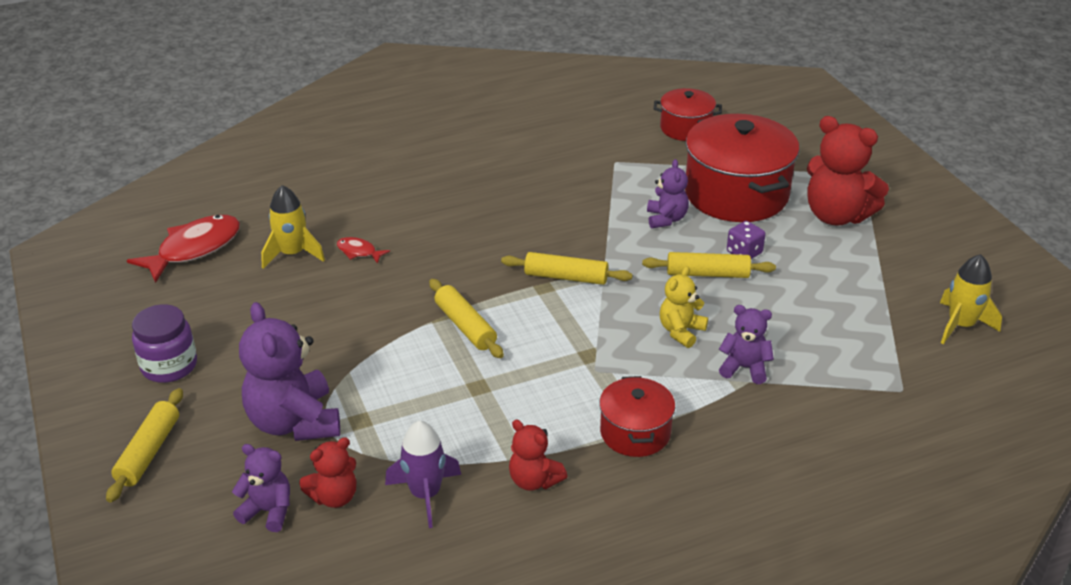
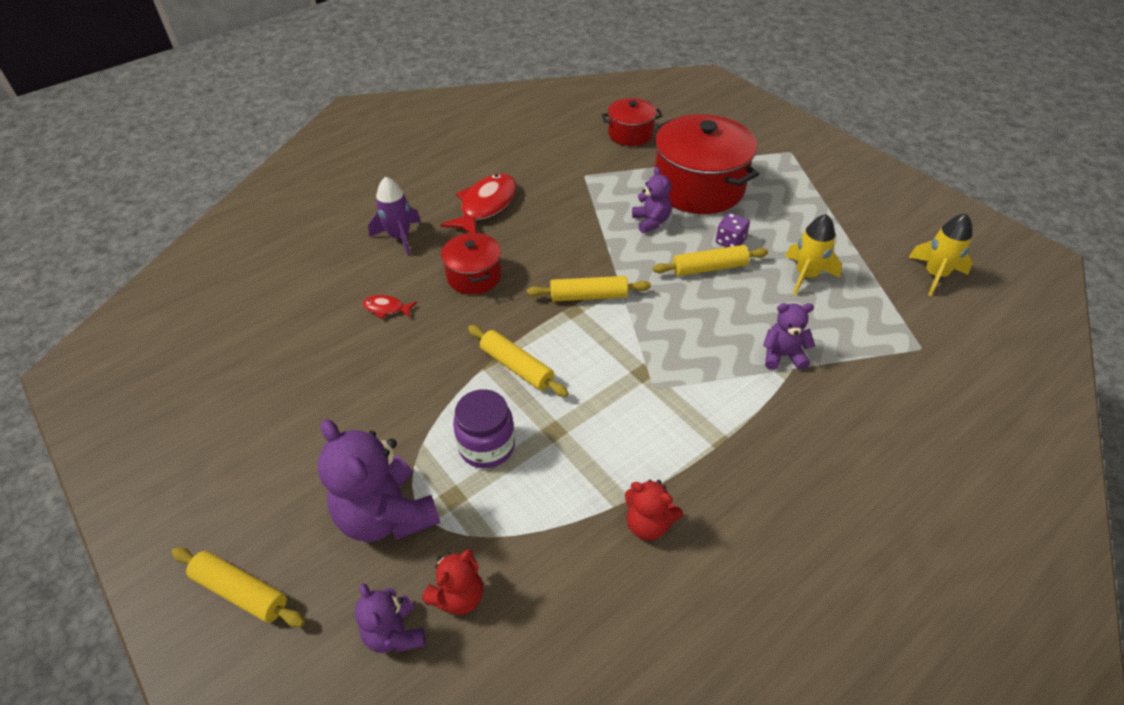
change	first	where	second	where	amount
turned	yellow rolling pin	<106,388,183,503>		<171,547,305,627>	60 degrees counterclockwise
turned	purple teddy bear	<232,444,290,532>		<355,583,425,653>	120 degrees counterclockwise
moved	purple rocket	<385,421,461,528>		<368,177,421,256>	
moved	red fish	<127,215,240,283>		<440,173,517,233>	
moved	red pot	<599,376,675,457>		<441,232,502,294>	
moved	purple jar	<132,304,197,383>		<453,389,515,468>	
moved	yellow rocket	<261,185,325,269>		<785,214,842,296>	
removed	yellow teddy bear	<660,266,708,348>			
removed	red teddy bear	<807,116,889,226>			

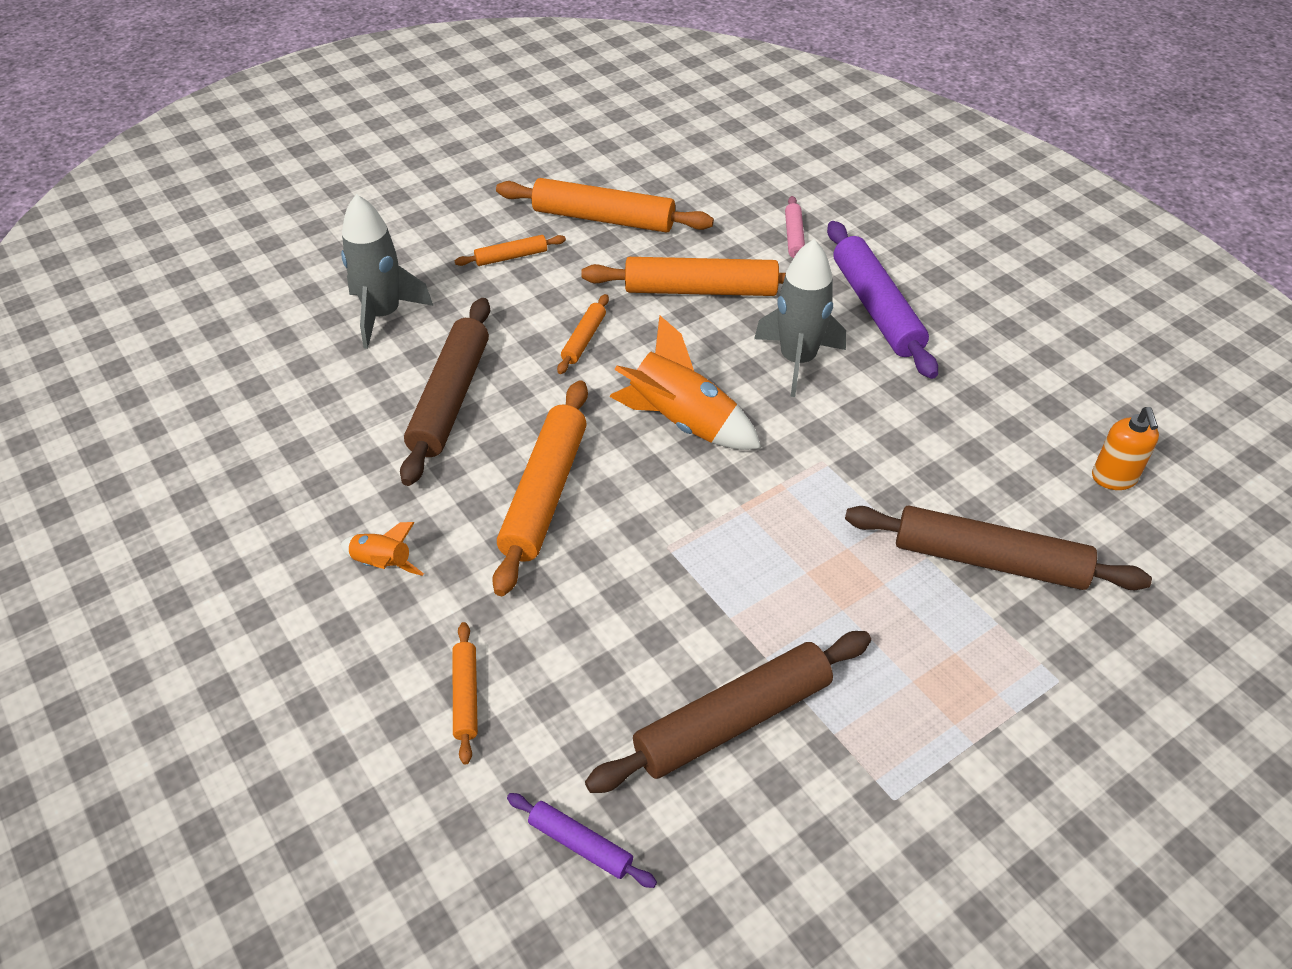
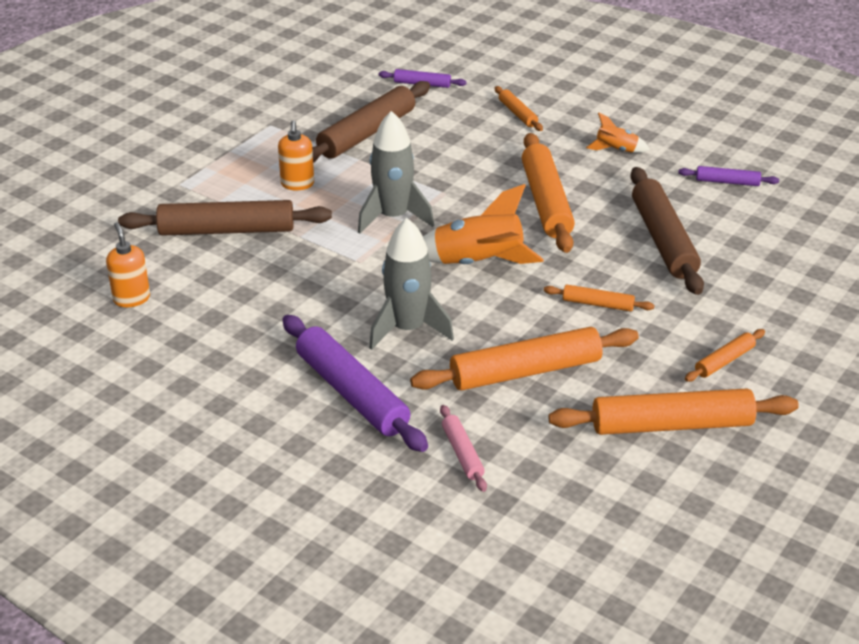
change	first	where	second	where	amount
added			orange soap dispenser	<278,120,314,190>	
moved	grey rocket	<341,194,433,349>		<358,111,434,234>	
turned	orange rolling pin	<557,294,609,374>		<544,285,655,312>	75 degrees counterclockwise
added			purple rolling pin	<678,166,779,186>	

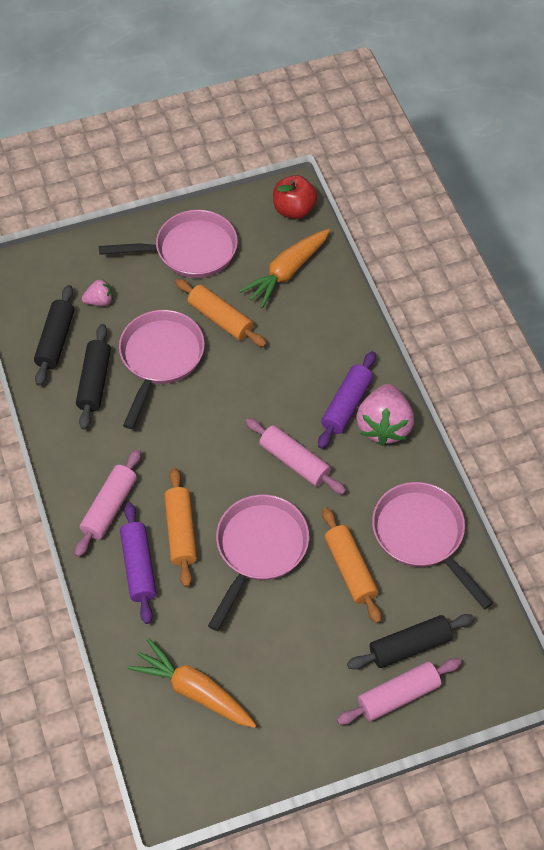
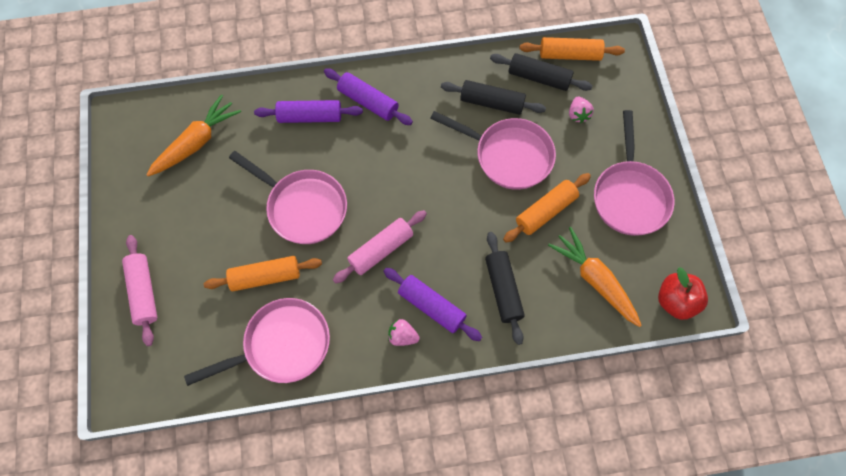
change	first	where	second	where	amount
recoloured	pink rolling pin	<75,449,141,557>	purple rolling pin	<324,68,413,125>	
resized	pink strawberry	<356,384,414,446>		<388,319,420,346>	x0.50
moved	black rolling pin	<347,614,474,669>		<485,232,525,345>	
moved	orange rolling pin	<164,468,197,587>		<520,37,625,61>	

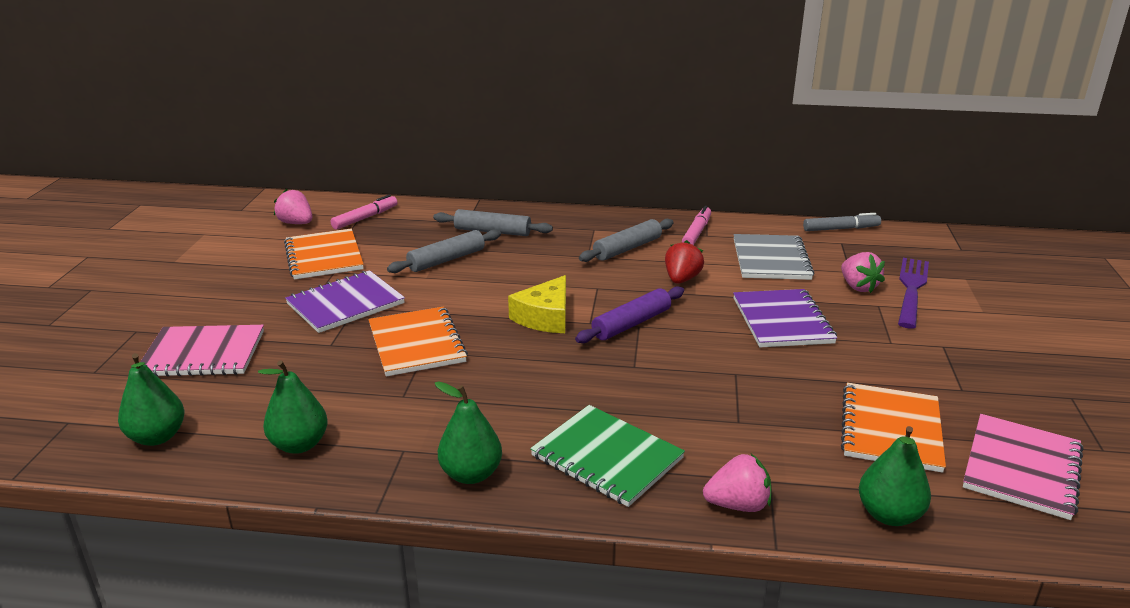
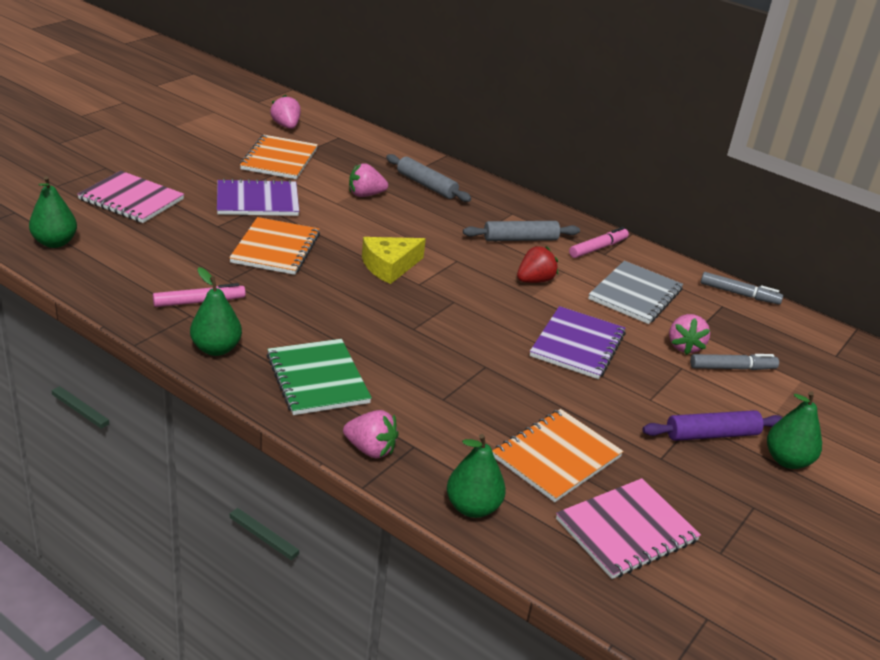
change	first	where	second	where	amount
moved	pink marker	<330,194,397,229>		<153,283,246,307>	
replaced	grey rolling pin	<387,230,501,273>	pink strawberry	<349,163,388,197>	
moved	purple rolling pin	<575,286,684,343>		<642,410,783,441>	
replaced	purple fork	<898,258,929,329>	grey marker	<690,354,779,370>	
moved	green pear	<258,360,328,454>		<767,391,822,469>	

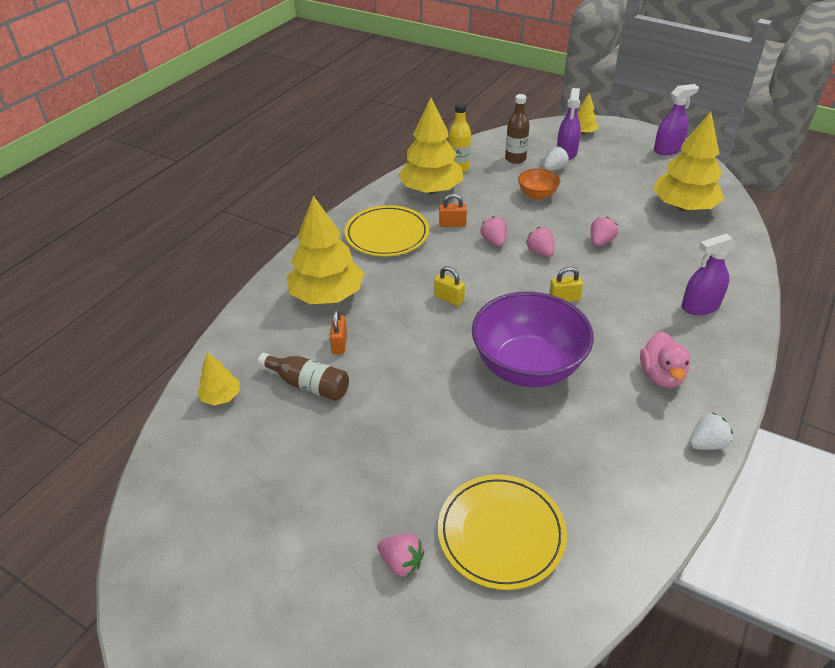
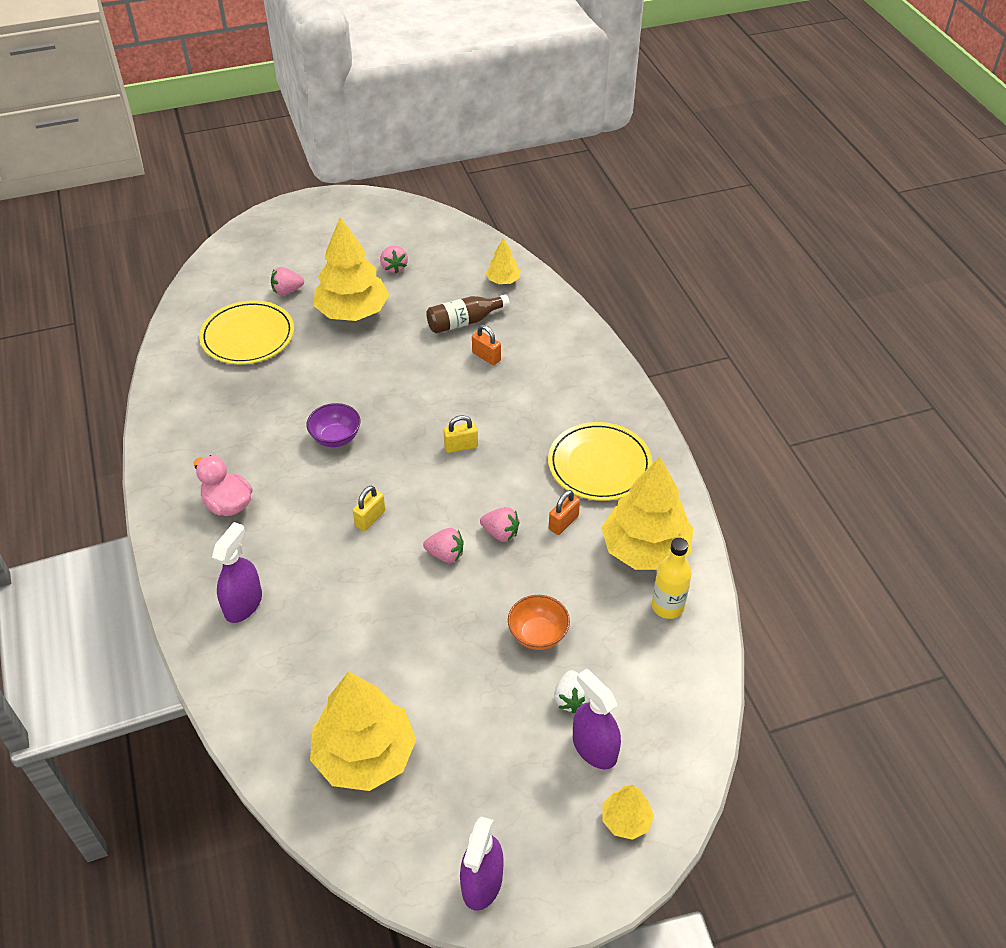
change	first	where	second	where	amount
resized	purple bowl	<472,291,594,387>		<307,403,360,447>	x0.47
moved	yellow tree	<286,196,364,304>		<313,217,389,321>	
moved	pink strawberry	<591,217,618,246>		<380,246,408,274>	
removed	brown bottle	<505,94,530,164>			
removed	white strawberry	<689,412,733,450>			

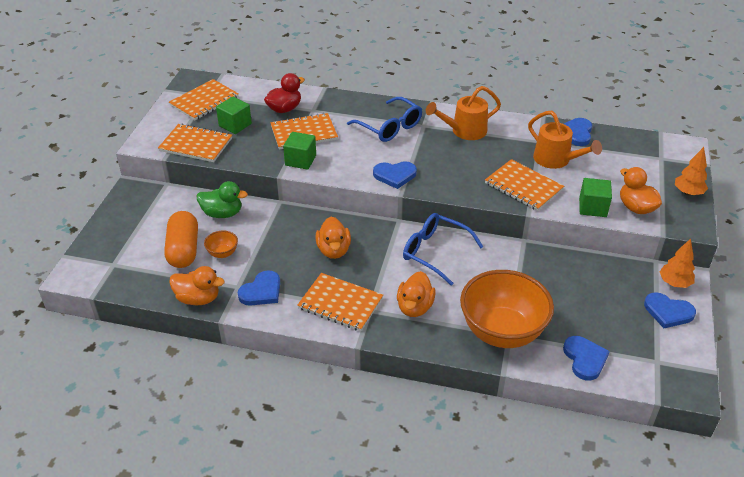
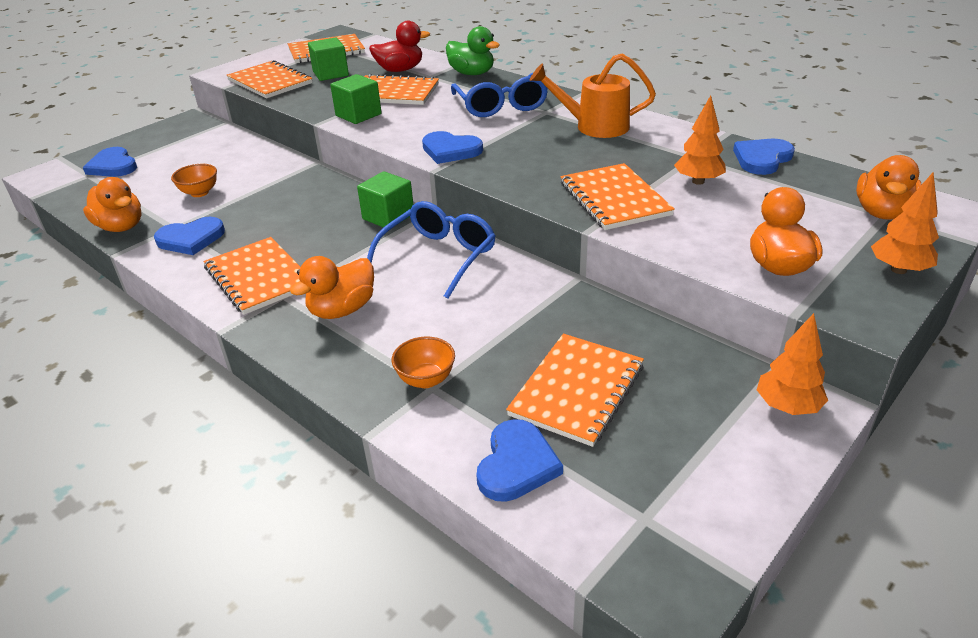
change	first	where	second	where	amount
moved	blue heart	<644,292,696,328>		<83,147,137,177>	
moved	green cube	<579,178,612,217>		<357,171,413,227>	
turned	blue glasses	<403,213,483,286>		<367,201,495,299>	60 degrees clockwise
resized	orange bowl	<460,270,554,348>		<392,337,455,388>	x0.41
moved	green duck	<197,181,248,218>		<446,26,500,75>	
added			orange notebook	<506,334,644,447>	
replaced	orange watering can	<528,111,602,169>	orange tree	<674,95,726,185>	
moved	orange duck	<316,217,351,259>		<856,155,922,220>	
removed	orange capsule	<164,211,198,268>			

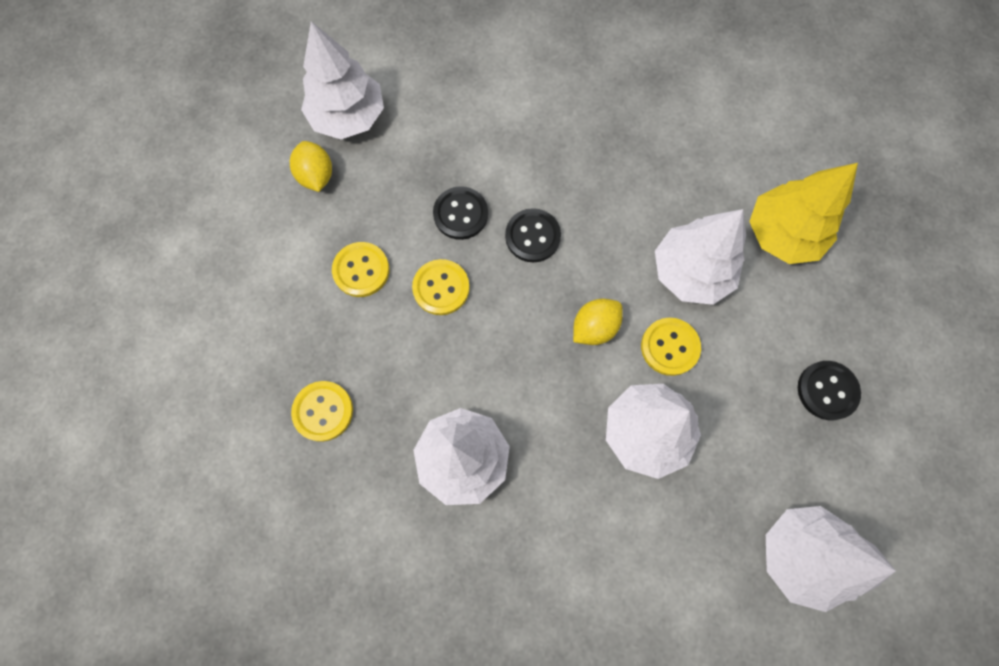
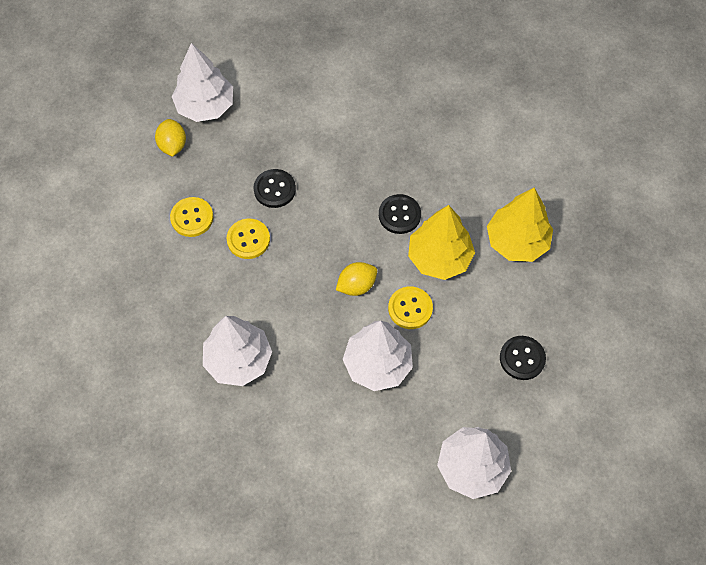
change	first	where	second	where	amount
moved	black button	<505,208,561,262>		<379,194,421,234>	
recoloured	white tree	<655,209,746,305>	yellow tree	<408,205,475,280>	
removed	yellow button	<291,381,353,442>			

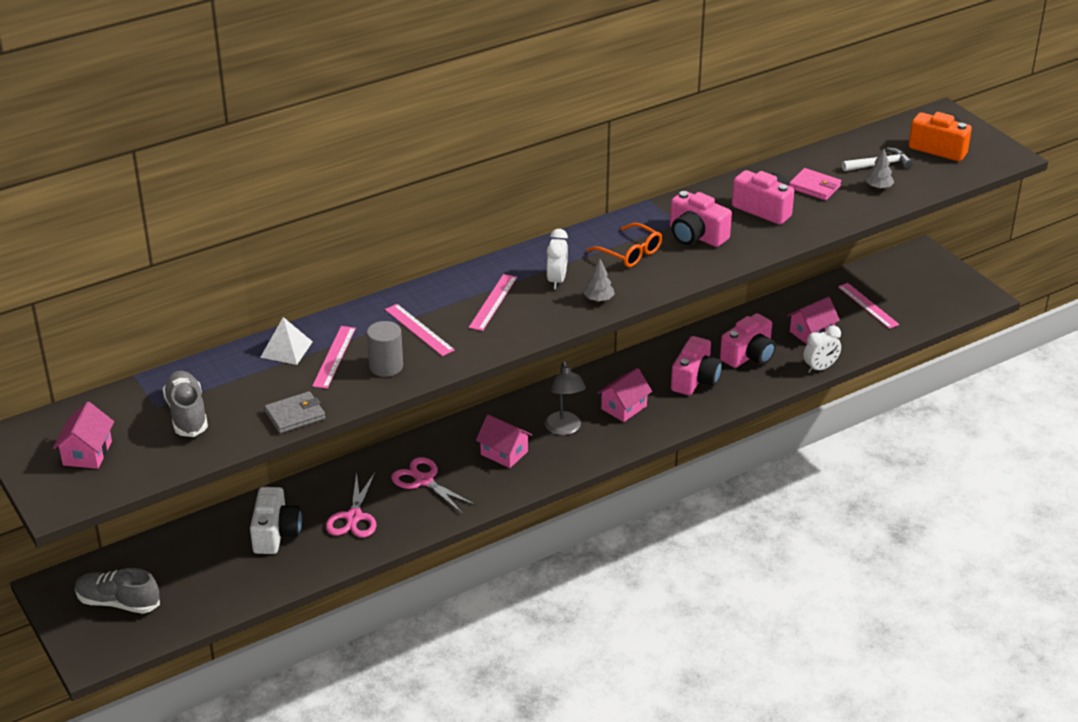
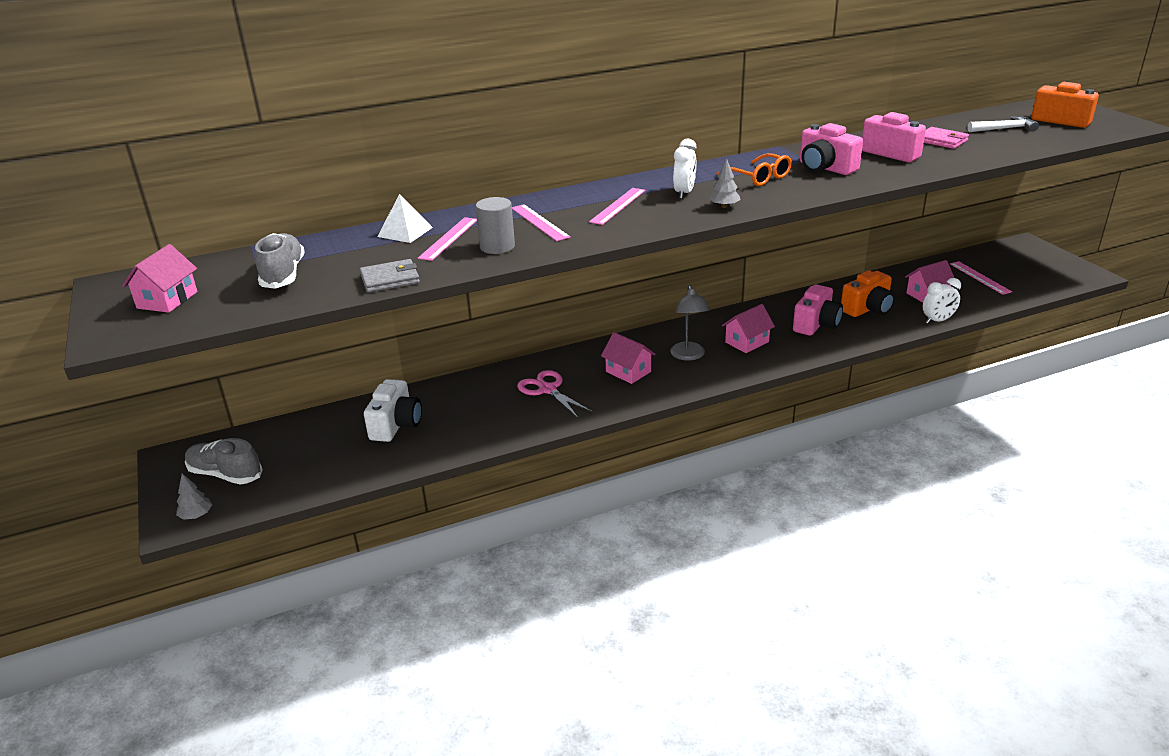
change	first	where	second	where	amount
moved	grey tree	<865,149,894,189>		<176,473,212,520>	
recoloured	pink camera	<720,313,776,368>	orange camera	<841,270,895,317>	
removed	pink scissors	<326,473,376,538>			

